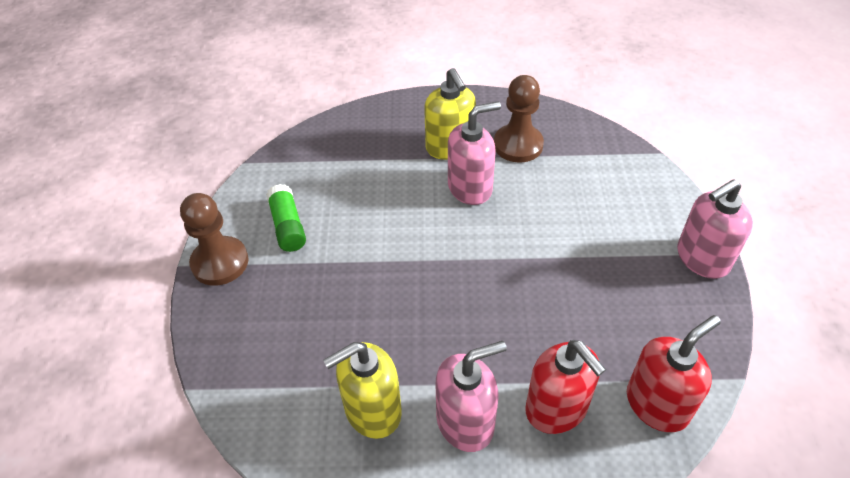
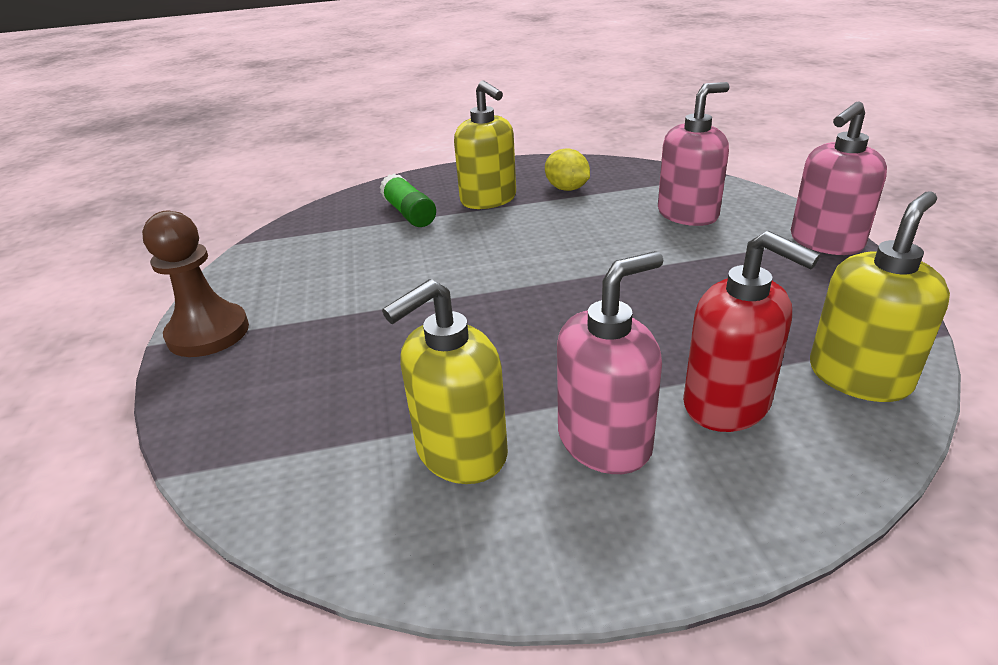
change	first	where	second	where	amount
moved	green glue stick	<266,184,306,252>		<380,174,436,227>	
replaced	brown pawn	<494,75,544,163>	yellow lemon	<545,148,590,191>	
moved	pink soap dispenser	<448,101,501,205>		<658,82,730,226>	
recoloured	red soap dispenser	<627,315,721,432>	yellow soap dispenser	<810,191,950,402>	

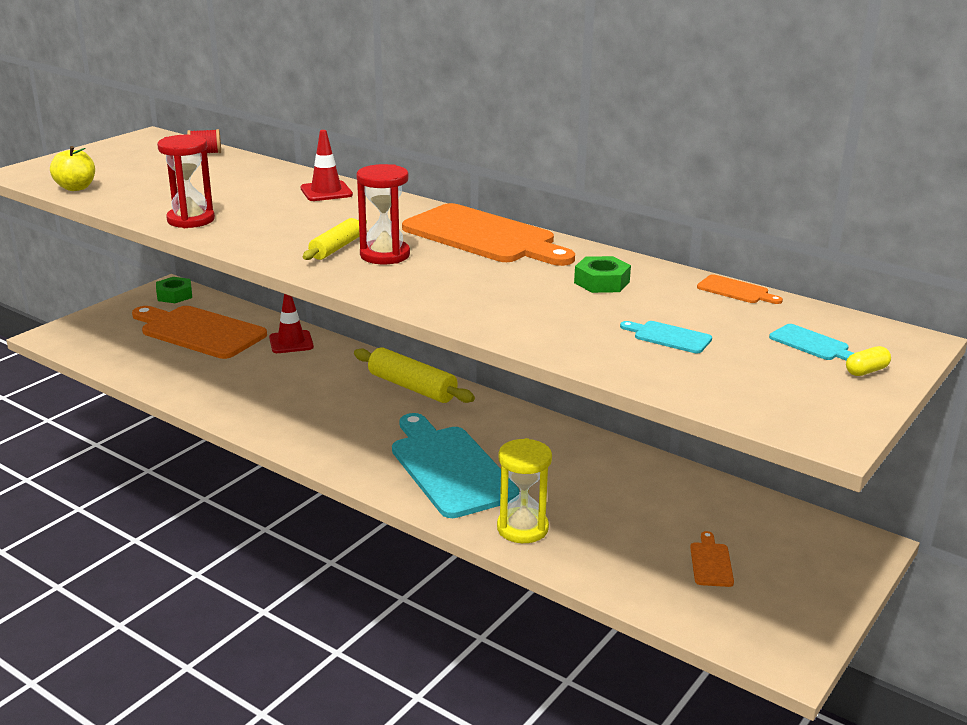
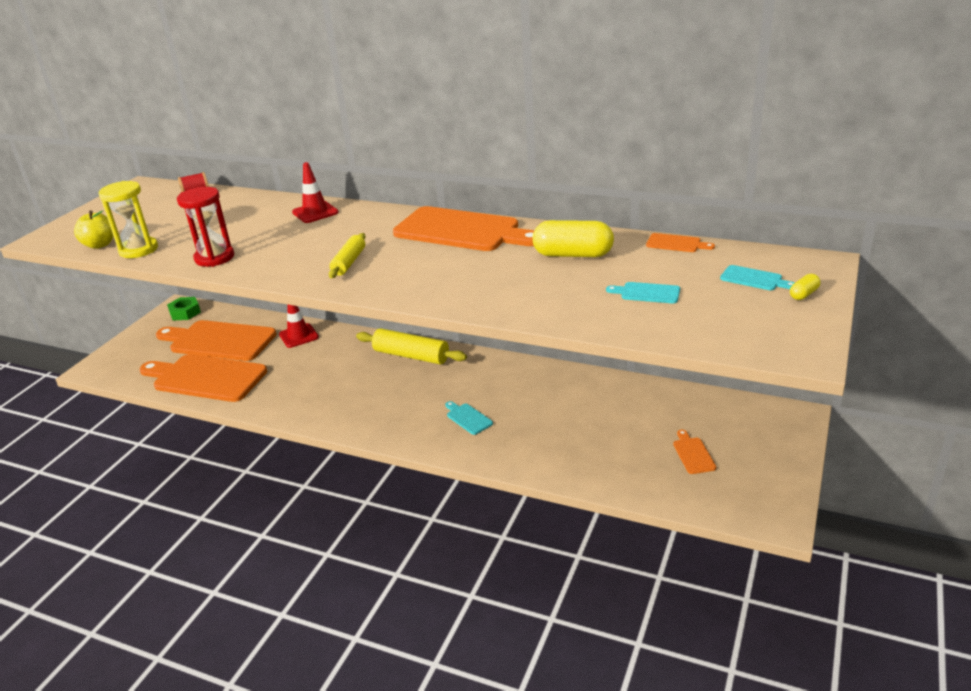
change	first	where	second	where	amount
moved	yellow hourglass	<497,438,552,543>		<98,181,158,258>	
added			orange cutting board	<140,354,267,402>	
resized	turquoise cutting board	<392,413,519,518>		<445,401,493,435>	x0.41
replaced	green nut	<574,256,631,293>	yellow capsule	<532,220,614,257>	
removed	red hourglass	<356,164,410,264>			

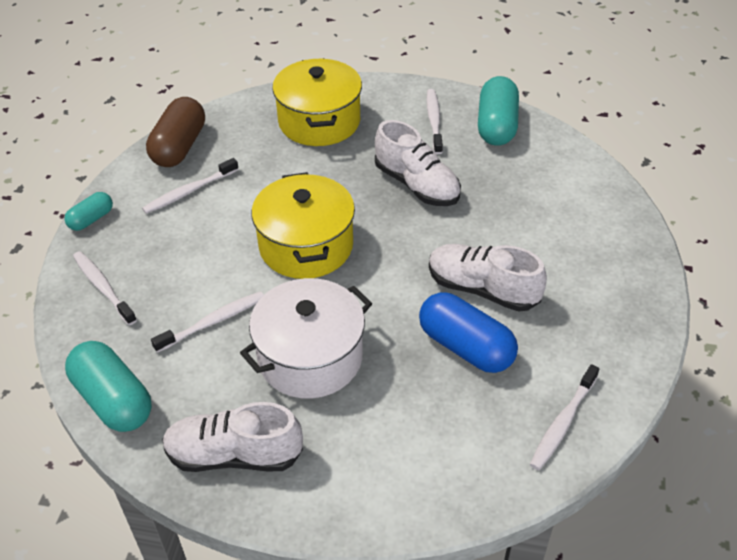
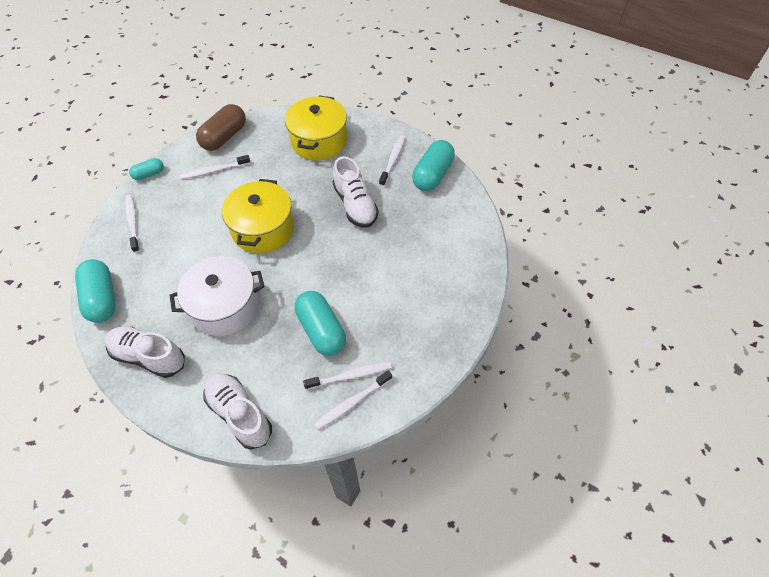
change	first	where	second	where	amount
moved	white shoe	<429,244,547,312>		<203,373,272,450>	
recoloured	blue capsule	<419,292,518,373>	turquoise capsule	<295,291,346,356>	
moved	white toothbrush	<151,291,264,353>		<303,362,392,390>	

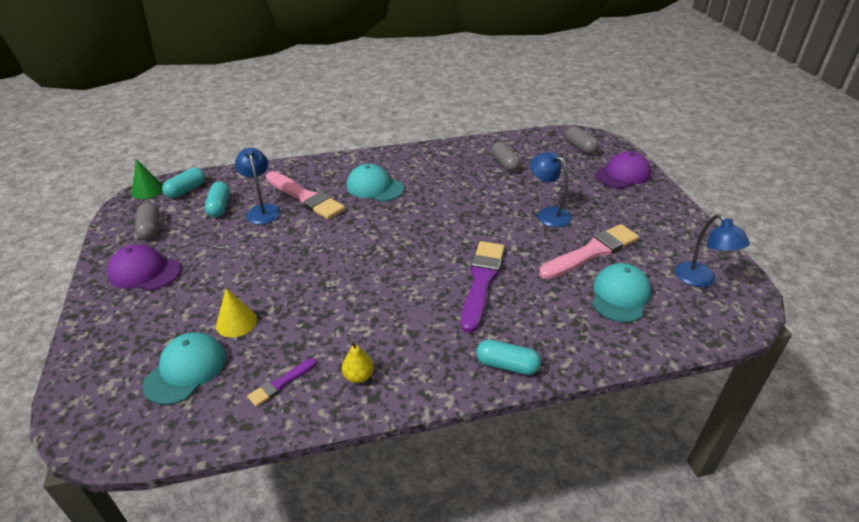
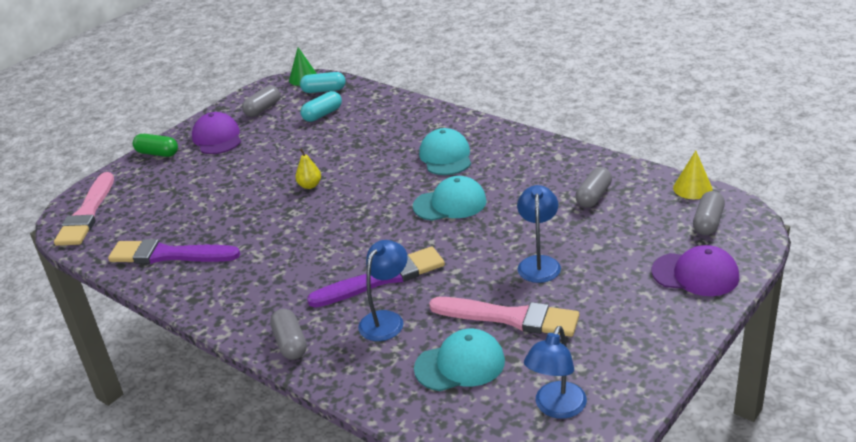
change	first	where	second	where	amount
moved	pink brush	<266,171,345,220>		<54,172,114,246>	
resized	purple brush	<247,358,316,407>		<108,239,240,264>	x2.00
added			green capsule	<133,134,178,157>	
recoloured	turquoise capsule	<476,339,541,375>	grey capsule	<270,309,307,360>	
moved	yellow pear	<342,341,374,383>		<295,148,321,189>	
moved	blue lamp	<235,148,281,224>		<358,240,408,341>	
moved	turquoise cap	<142,332,226,405>		<413,176,487,221>	
moved	yellow cone	<216,288,257,338>		<673,150,713,199>	

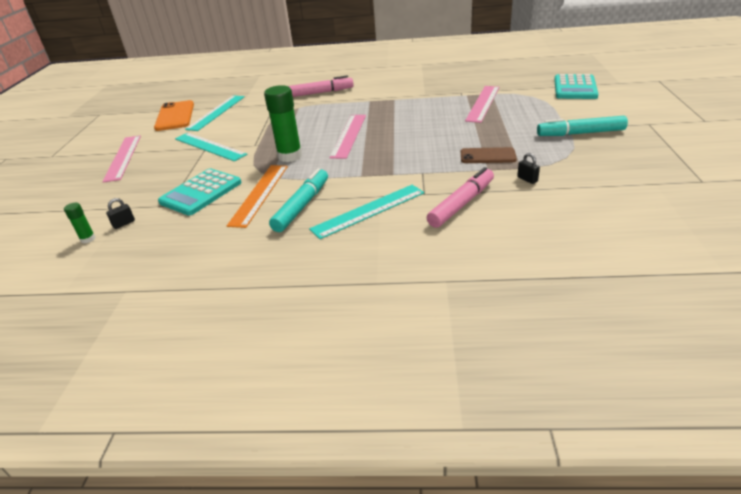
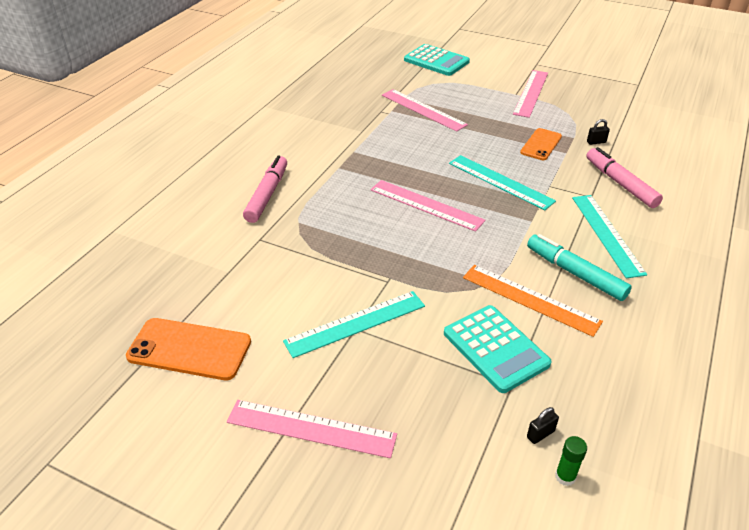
change	first	where	second	where	amount
moved	turquoise ruler	<185,96,245,131>		<449,155,556,210>	
replaced	turquoise marker	<537,116,628,136>	pink ruler	<513,70,548,118>	
recoloured	brown phone	<461,147,517,163>	orange phone	<520,128,562,160>	
turned	black padlock	<106,198,135,229>		<527,407,559,444>	75 degrees clockwise
removed	green glue stick	<264,85,302,162>			

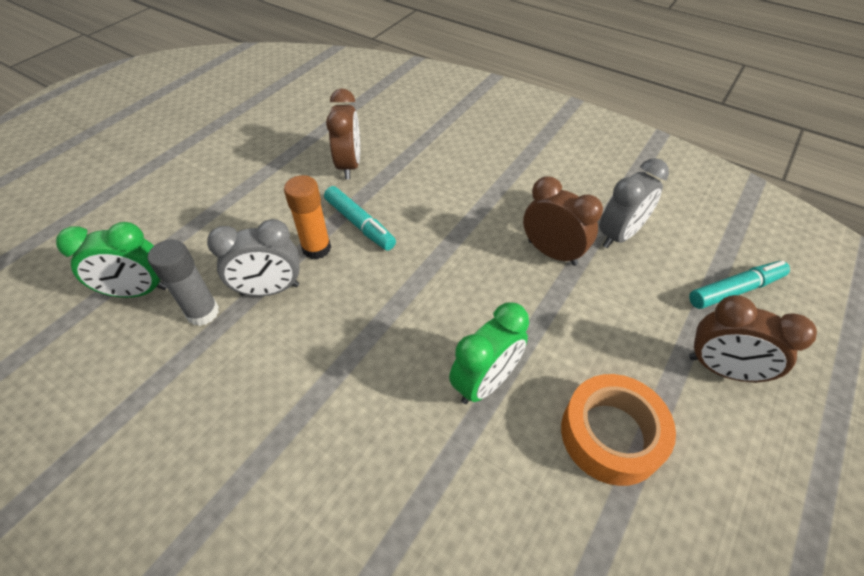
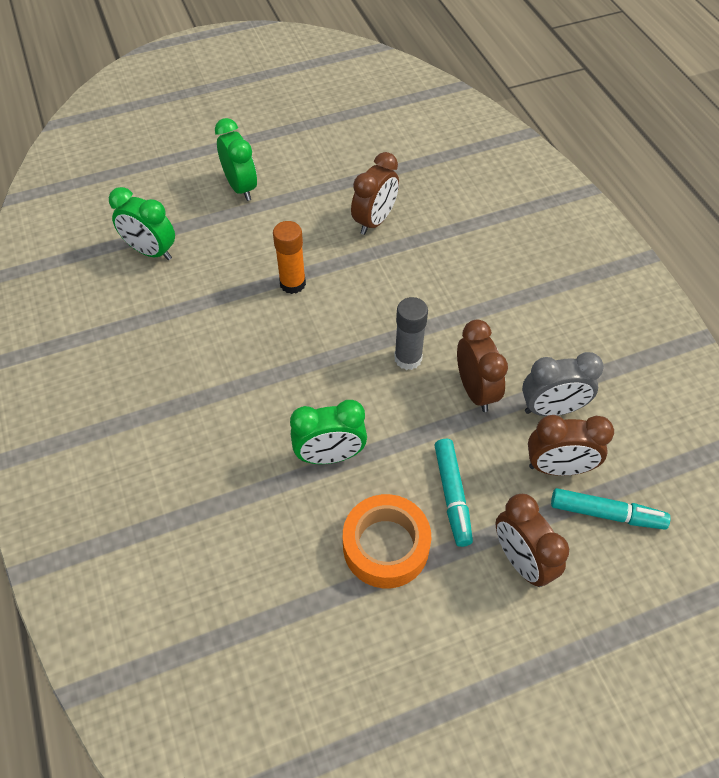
change	first	where	second	where	amount
added			green clock	<215,118,257,201>	
moved	grey glue stick	<148,240,219,326>		<394,297,428,370>	
moved	turquoise marker	<324,186,396,251>		<434,439,473,547>	
added			brown clock	<528,415,614,476>	
removed	grey clock	<207,219,300,296>			

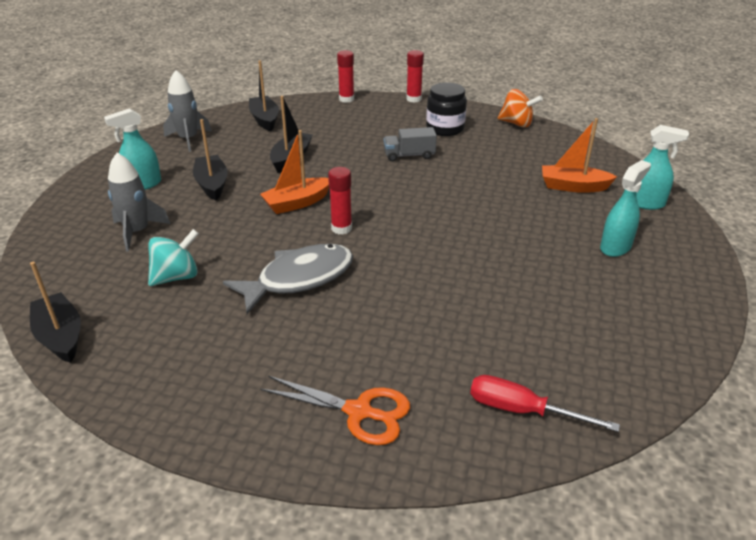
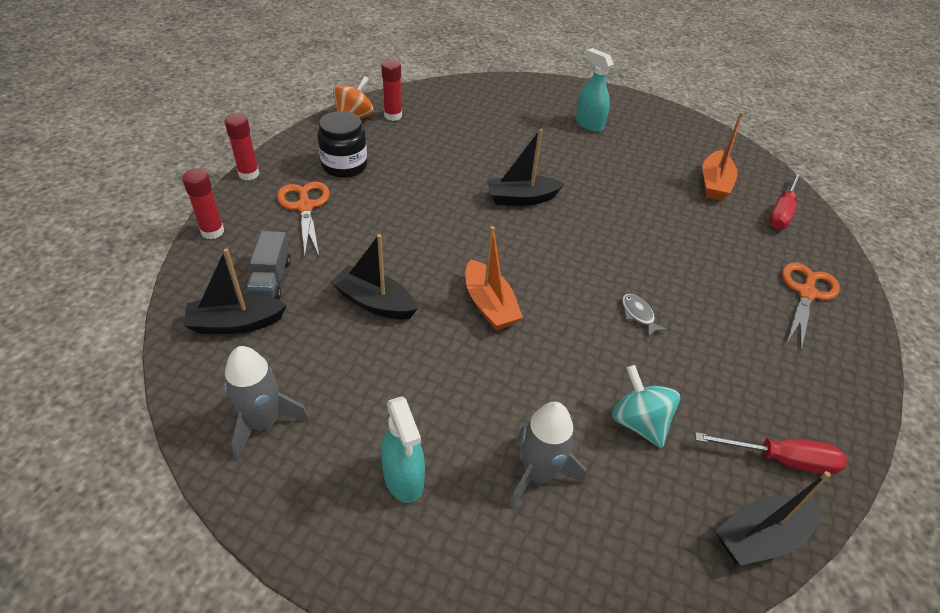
change	first	where	second	where	amount
moved	grey truck	<384,127,437,161>		<247,231,291,299>	
added			orange scissors	<277,182,330,256>	
moved	red glue stick	<328,167,352,234>		<381,59,402,121>	
moved	black boat	<193,119,228,201>		<487,129,565,206>	
resized	grey fish	<223,244,353,314>		<622,294,668,337>	x0.41
added			red screwdriver	<695,432,847,475>	
moved	orange boat	<542,118,617,193>		<703,112,744,201>	
removed	turquoise spray bottle	<636,125,689,210>			

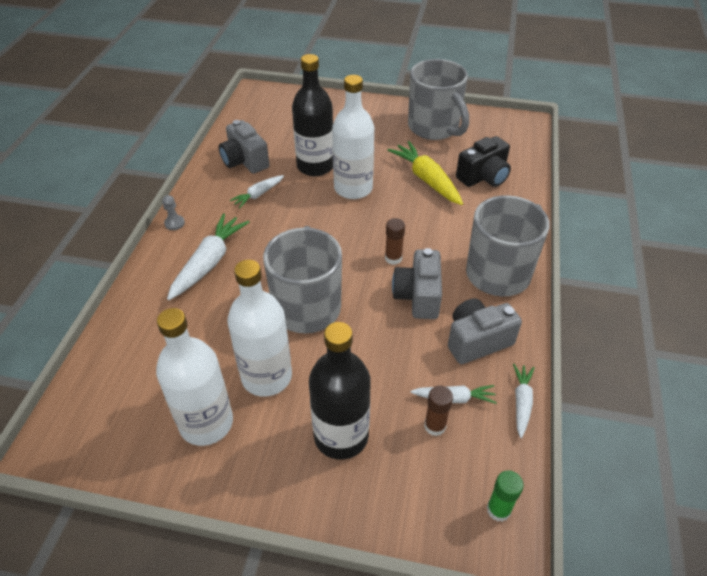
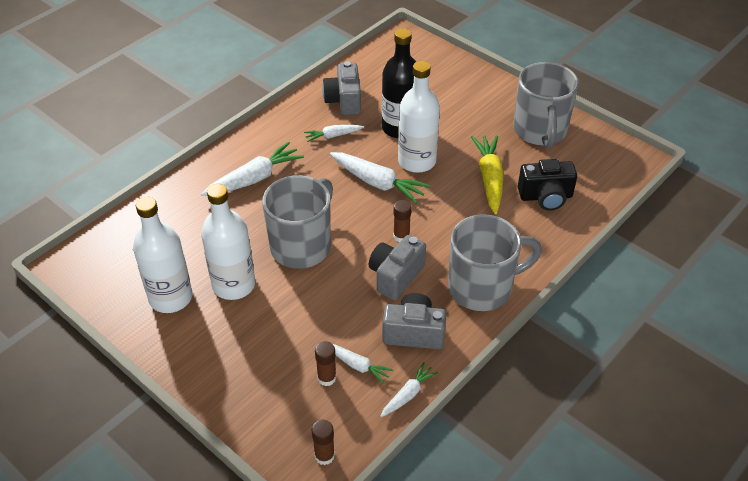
change	first	where	second	where	amount
recoloured	green glue stick	<487,470,524,522>	brown glue stick	<312,420,335,465>	
added			white carrot	<330,152,431,204>	
removed	grey pawn	<162,195,185,230>			
removed	black bottle	<309,322,371,460>			

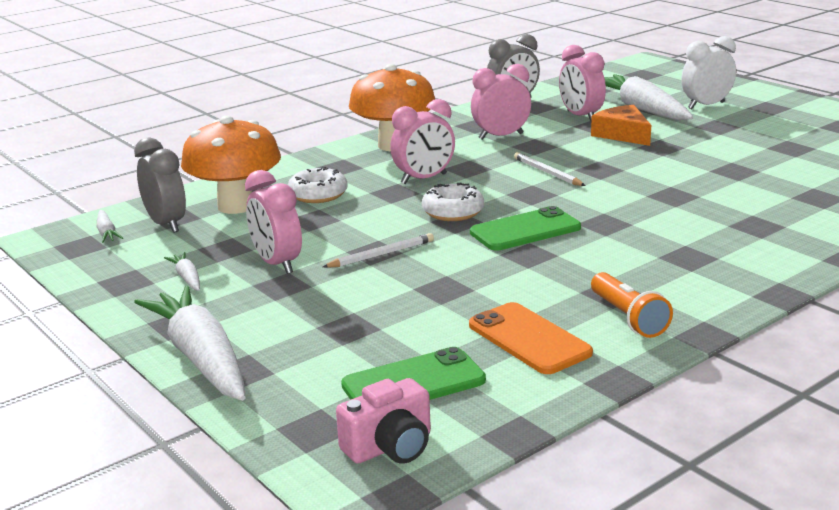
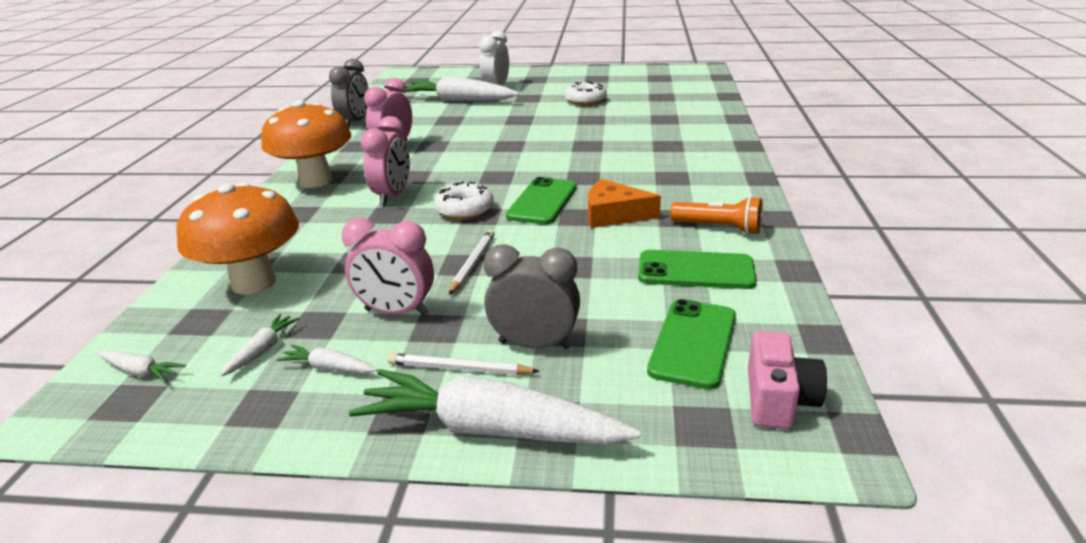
change	first	where	second	where	amount
added			white carrot	<221,314,300,376>	
moved	white pencil	<514,152,585,186>		<388,353,540,375>	
moved	grey clock	<134,137,186,233>		<484,244,580,349>	
moved	white donut	<288,166,348,203>		<565,81,607,105>	
moved	orange cheese	<591,105,651,146>		<588,179,661,228>	
recoloured	orange phone	<469,302,593,374>	green phone	<638,250,757,289>	
removed	pink clock	<559,45,606,121>			

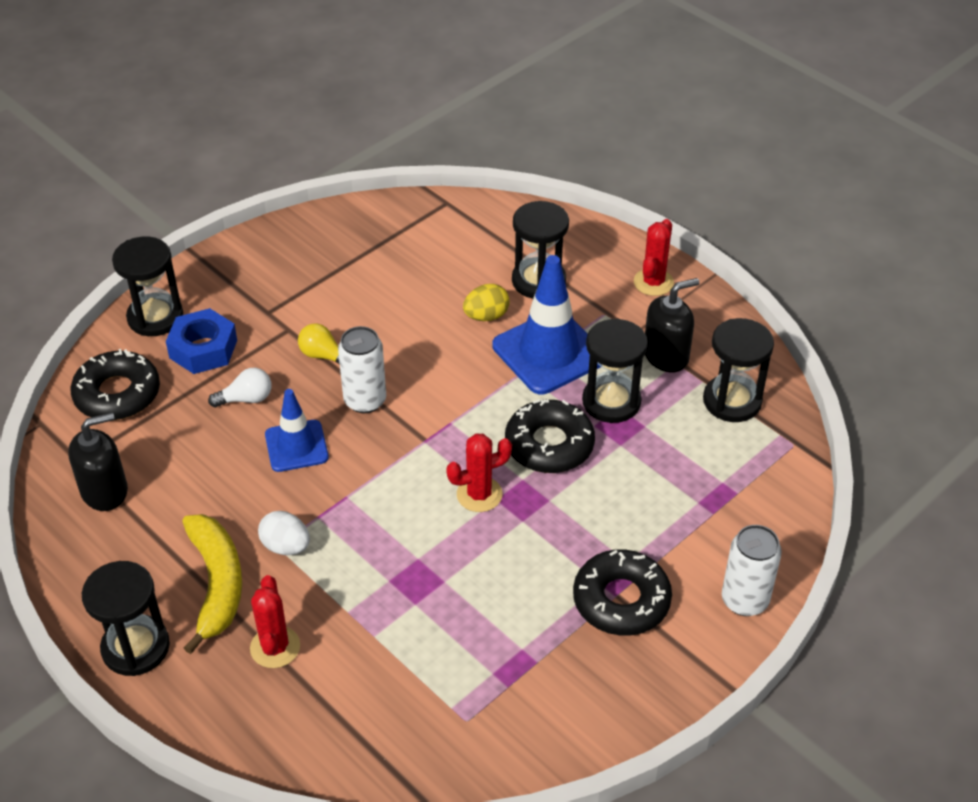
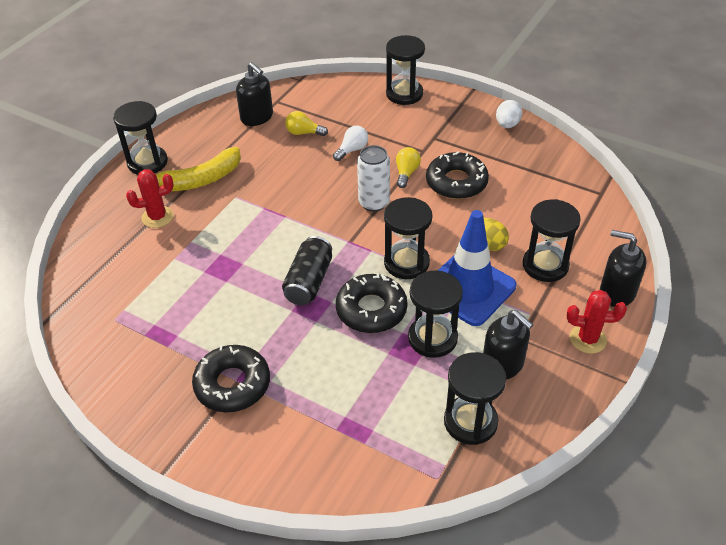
change	first	where	second	where	amount
replaced	red cactus	<446,434,512,512>	black can	<282,236,332,305>	
added			yellow light bulb	<285,111,328,136>	
turned	white light bulb	<208,368,272,407>		<333,126,368,161>	105 degrees counterclockwise
added			black hourglass	<384,197,432,279>	
moved	black donut	<70,349,160,420>		<426,151,489,199>	
moved	white egg	<258,511,310,555>		<496,100,522,128>	
added			black soap dispenser	<600,230,646,307>	
removed	blue nut	<166,308,237,374>			
removed	blue traffic cone	<265,389,329,472>			
removed	white can	<722,525,782,616>			

